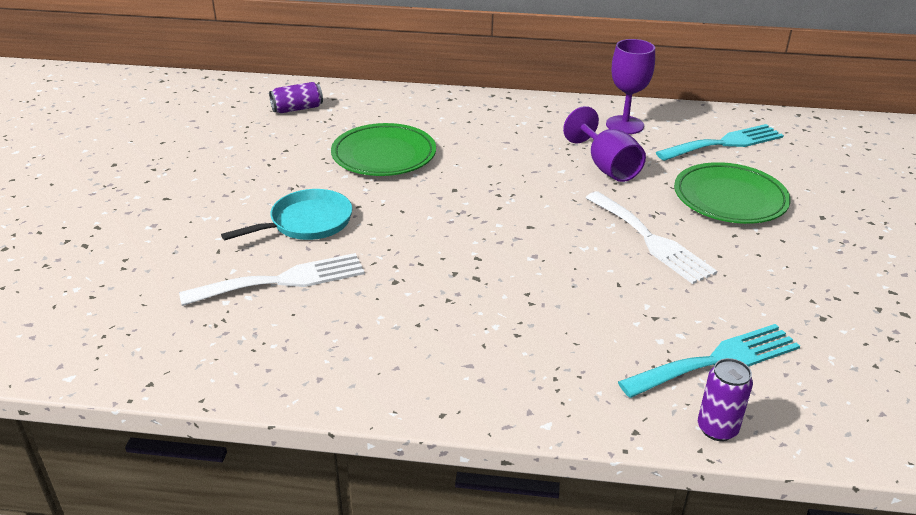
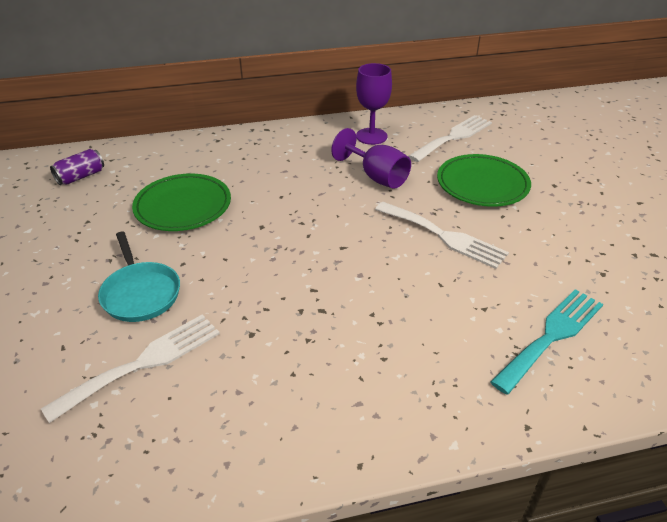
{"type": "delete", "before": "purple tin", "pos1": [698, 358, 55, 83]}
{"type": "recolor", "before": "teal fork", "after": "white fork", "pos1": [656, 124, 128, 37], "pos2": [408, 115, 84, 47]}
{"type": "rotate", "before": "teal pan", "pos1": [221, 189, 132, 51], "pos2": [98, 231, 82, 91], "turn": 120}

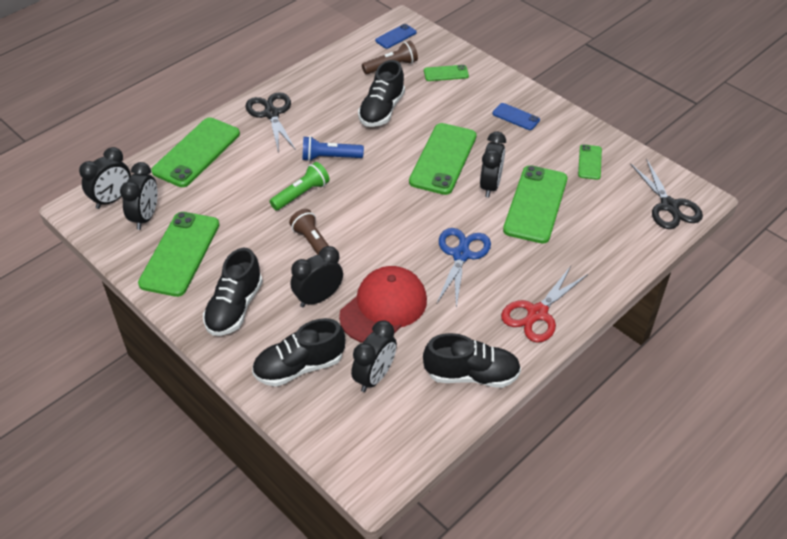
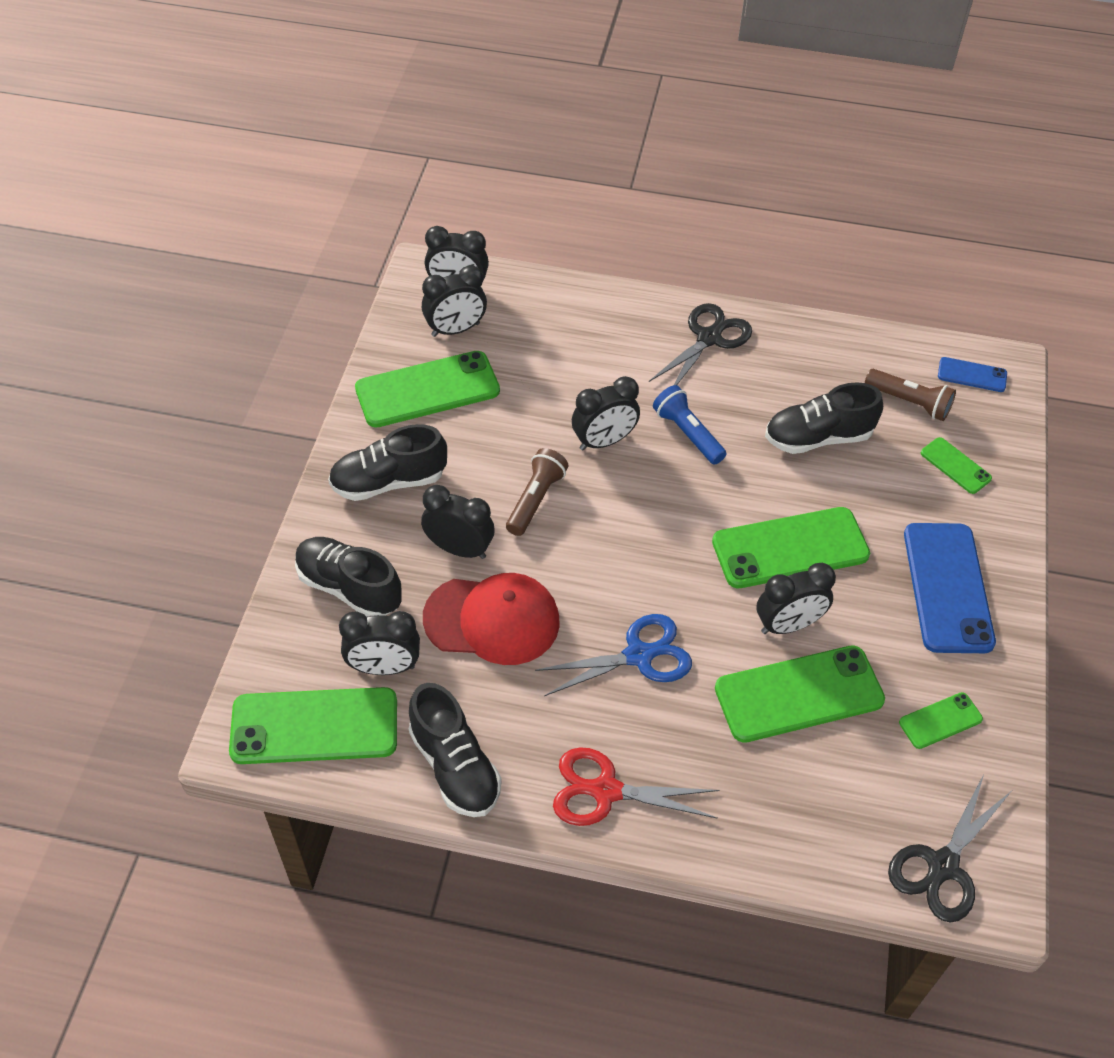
{"type": "move", "before": "green smartphone", "pos1": [151, 117, 89, 70], "pos2": [229, 687, 168, 77]}
{"type": "replace", "before": "green torch", "after": "black alarm clock", "pos1": [270, 162, 60, 49], "pos2": [572, 376, 68, 74]}
{"type": "resize", "before": "royal blue smartphone", "pos1": [492, 103, 48, 27], "pos2": [904, 523, 92, 130], "scale": 2.02}

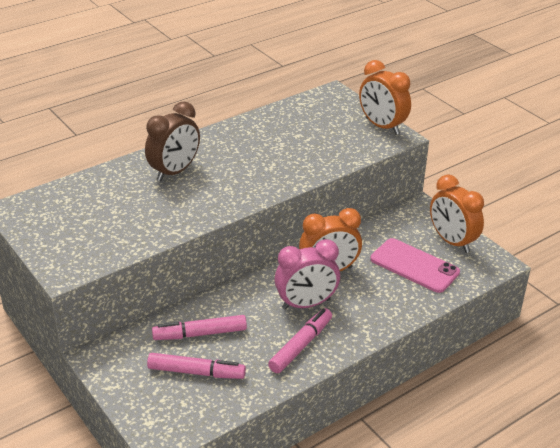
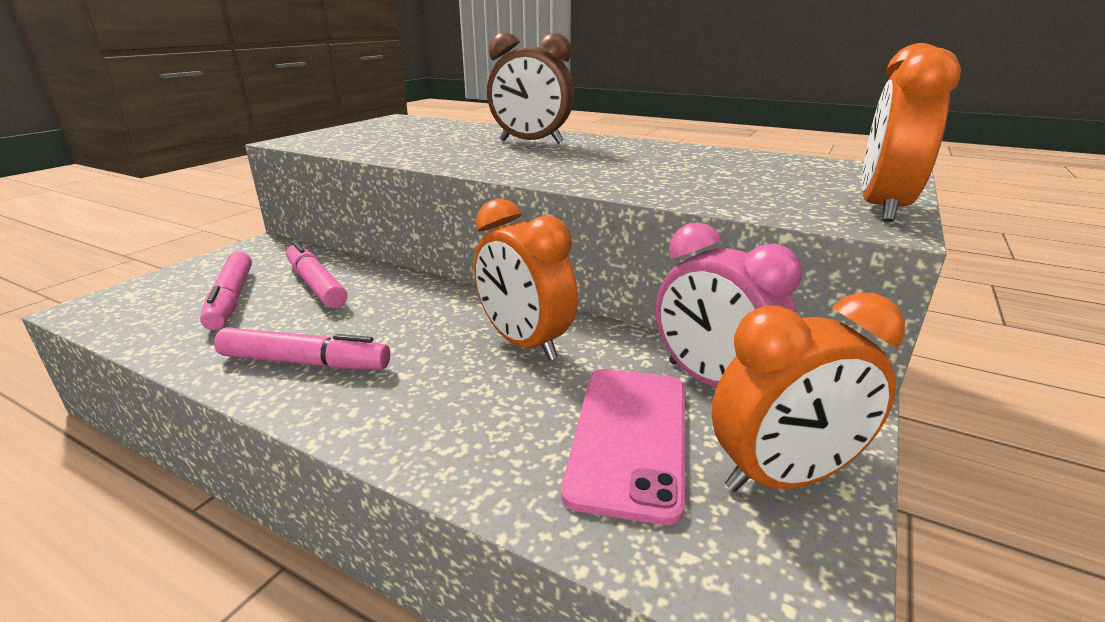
{"type": "move", "before": "rose-pink alarm clock", "pos1": [275, 239, 65, 71], "pos2": [656, 222, 146, 165]}
{"type": "rotate", "before": "orange-coloured alarm clock", "pos1": [430, 174, 54, 79], "pos2": [711, 293, 194, 199], "turn": -135}

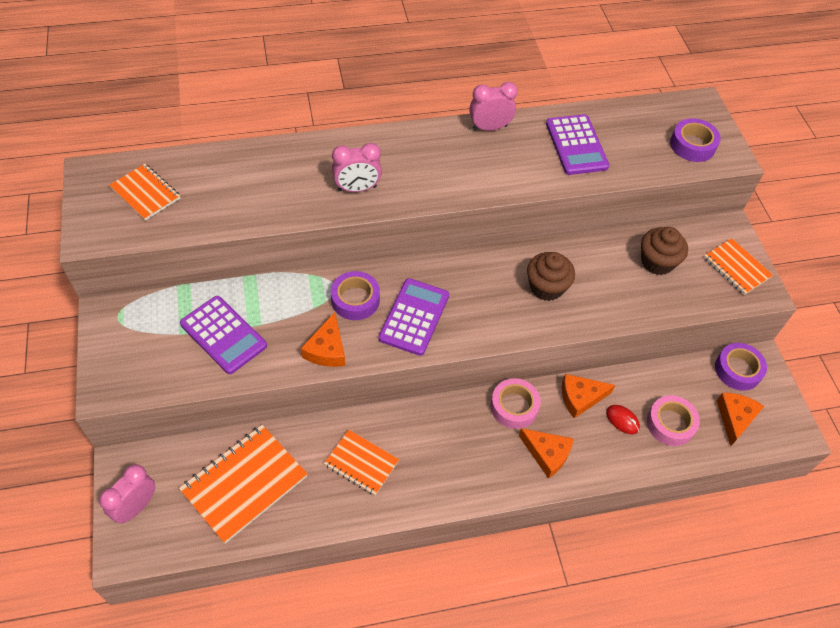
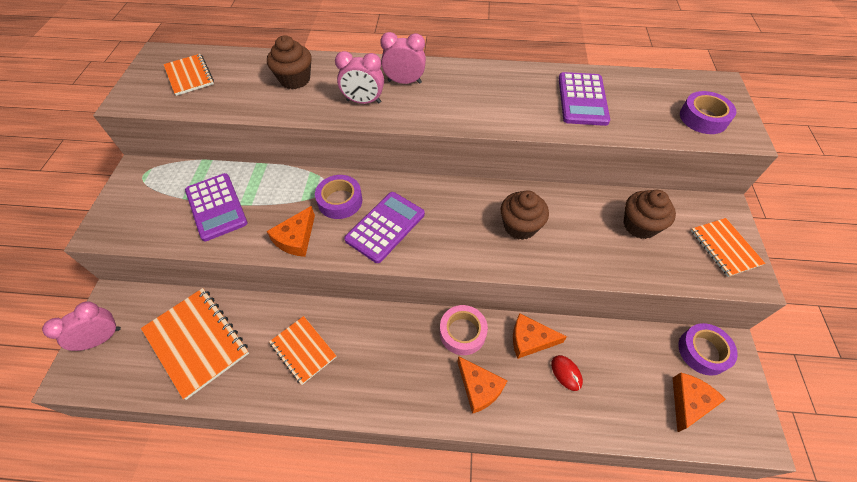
{"type": "delete", "before": "rose-pink tape", "pos1": [647, 395, 53, 51]}
{"type": "insert", "after": "dark brown muffin", "pos2": [267, 36, 45, 53]}
{"type": "move", "before": "rose-pink alarm clock", "pos1": [469, 82, 49, 49], "pos2": [380, 32, 46, 52]}
{"type": "rotate", "before": "orange-coloured exercise book", "pos1": [179, 425, 129, 119], "pos2": [141, 288, 108, 112], "turn": 75}

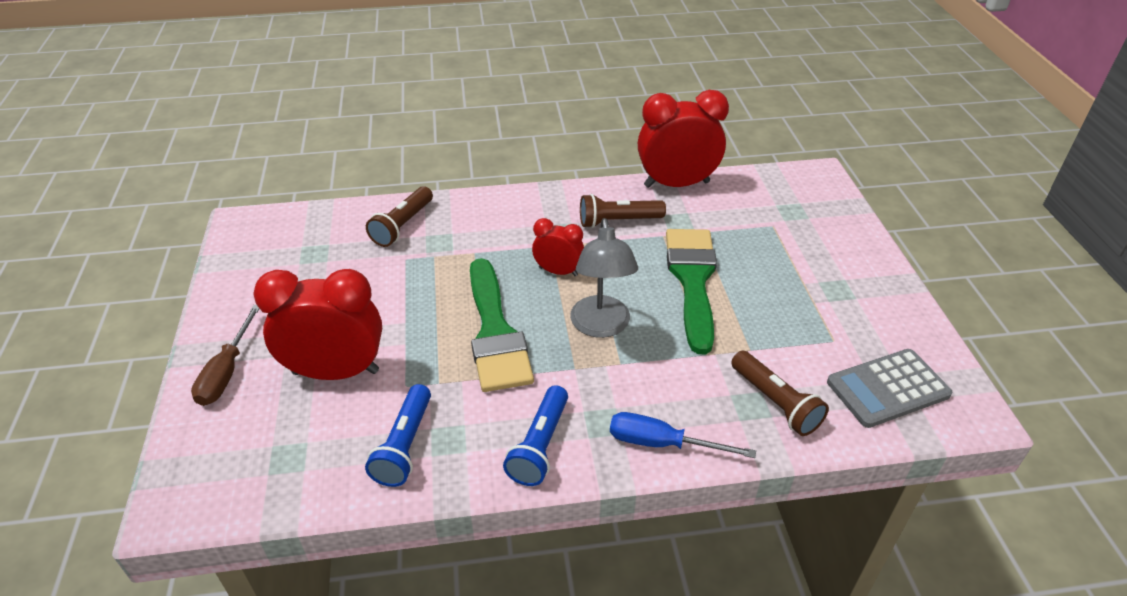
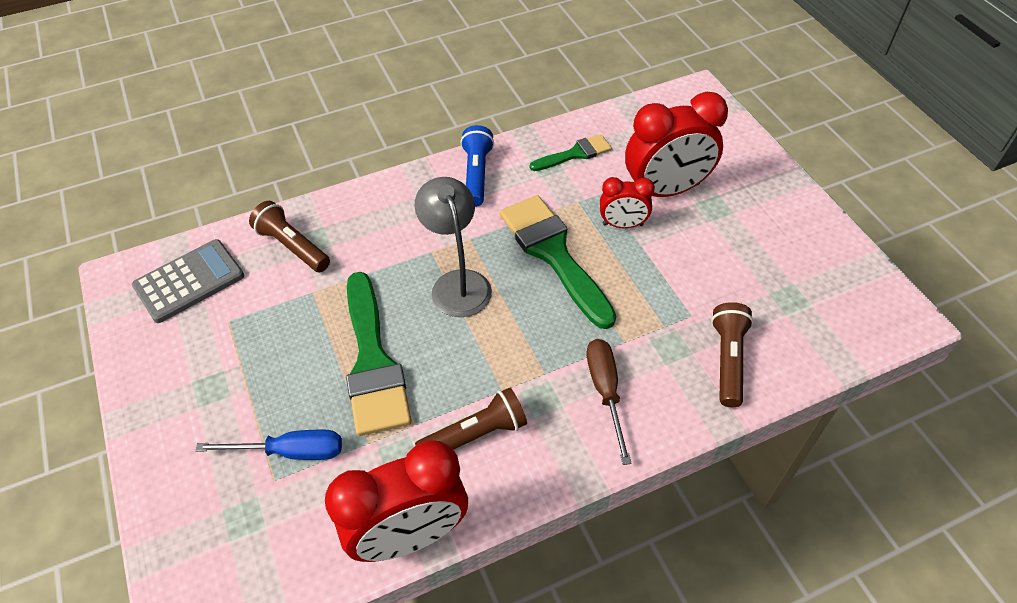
{"type": "move", "before": "dark brown flat screwdriver", "pos1": [191, 305, 69, 101], "pos2": [587, 339, 45, 126]}
{"type": "move", "before": "red alarm clock", "pos1": [532, 218, 52, 58], "pos2": [600, 177, 55, 51]}
{"type": "move", "before": "royal blue flat screwdriver", "pos1": [610, 412, 146, 46], "pos2": [195, 429, 147, 31]}
{"type": "replace", "before": "royal blue torch", "after": "green paintbrush", "pos1": [365, 384, 66, 103], "pos2": [530, 134, 82, 37]}

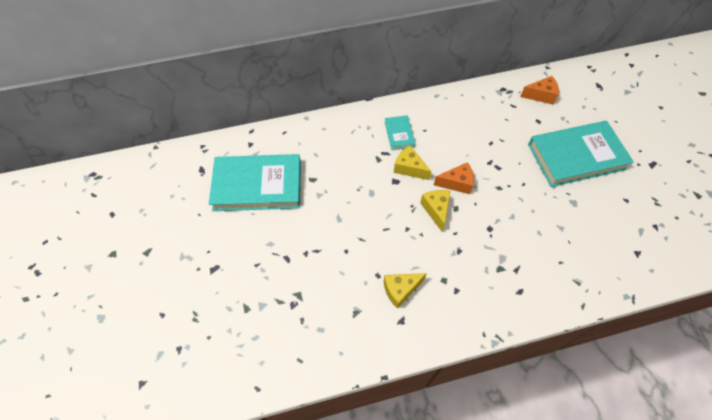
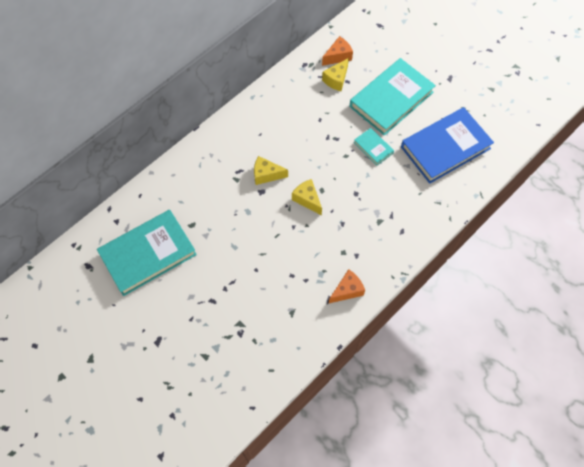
{"type": "insert", "after": "royal blue hardcover", "pos2": [401, 107, 93, 77]}
{"type": "move", "before": "golden cheese", "pos1": [384, 273, 43, 36], "pos2": [322, 58, 27, 33]}
{"type": "move", "before": "teal hardcover", "pos1": [385, 115, 31, 35], "pos2": [354, 128, 40, 37]}
{"type": "move", "before": "orange-coloured cheese", "pos1": [434, 162, 40, 32], "pos2": [329, 269, 36, 34]}

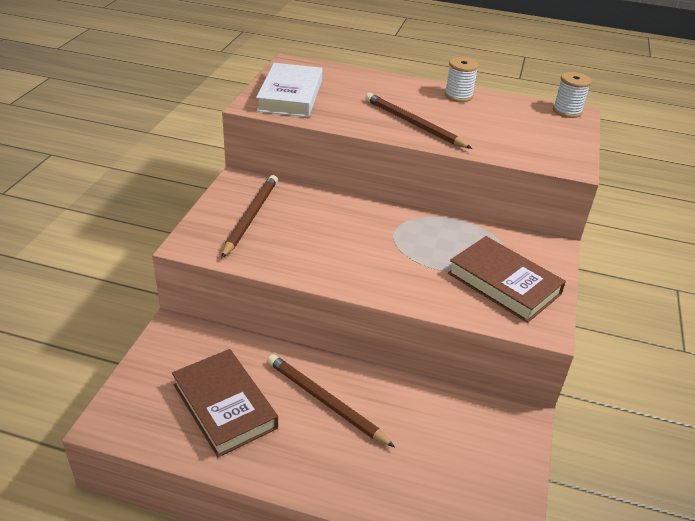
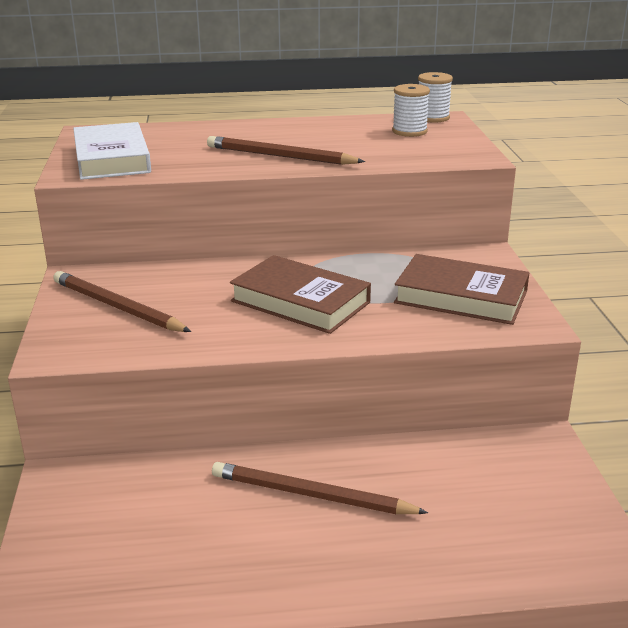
{"type": "move", "before": "dark brown hardcover", "pos1": [172, 349, 106, 108], "pos2": [230, 255, 141, 79]}
{"type": "move", "before": "white bobbin", "pos1": [445, 57, 34, 45], "pos2": [392, 84, 38, 53]}
{"type": "rotate", "before": "dark brown lead pencil", "pos1": [221, 175, 57, 83], "pos2": [53, 271, 138, 61], "turn": -45}

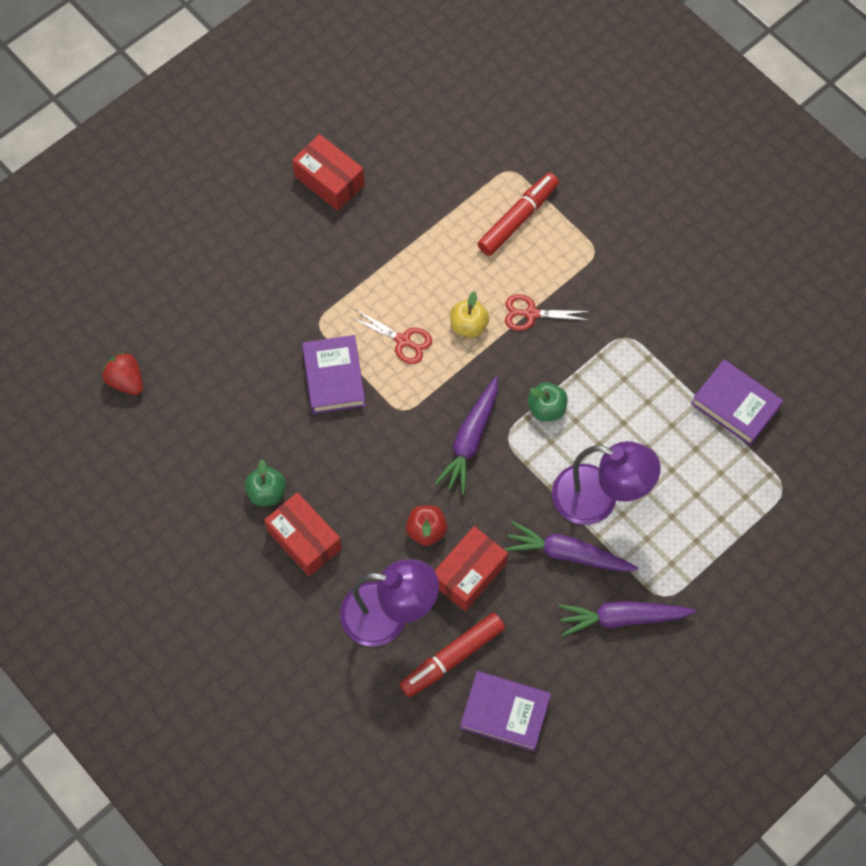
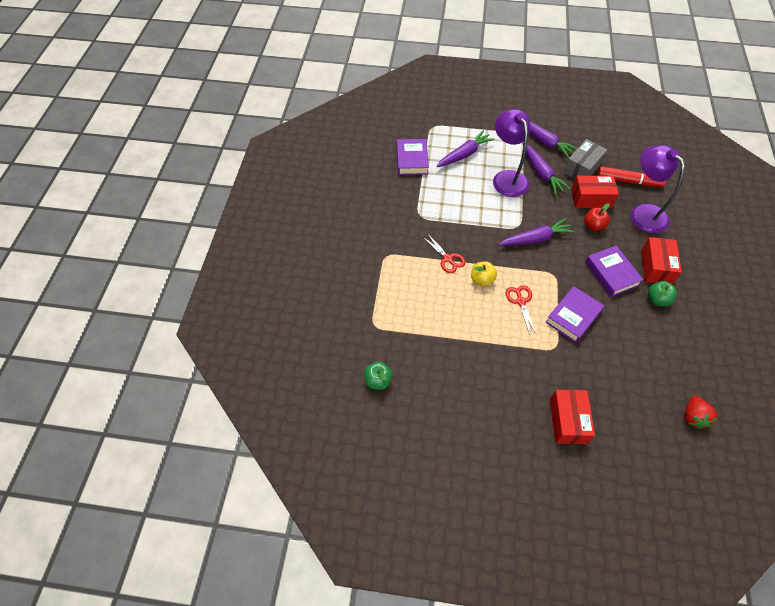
{"type": "delete", "before": "red felt pen", "pos1": [478, 172, 81, 84]}
{"type": "insert", "after": "purple carrot", "pos2": [436, 130, 59, 37]}
{"type": "insert", "after": "grey box", "pos2": [563, 139, 44, 40]}
{"type": "move", "before": "red box", "pos1": [292, 134, 73, 77], "pos2": [550, 390, 45, 54]}
{"type": "move", "before": "purple hardcover", "pos1": [460, 671, 91, 81], "pos2": [585, 246, 59, 51]}
{"type": "move", "before": "green toy apple", "pos1": [528, 382, 39, 39], "pos2": [364, 362, 29, 28]}

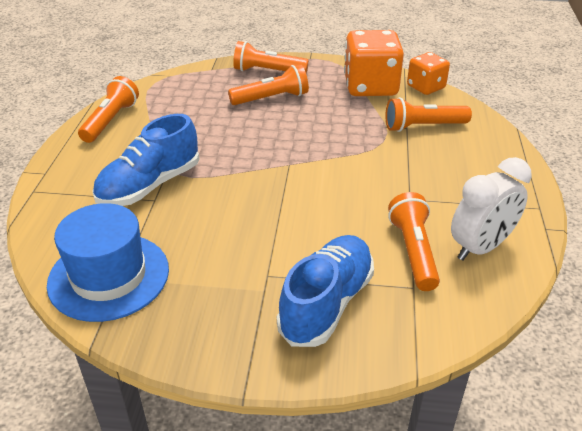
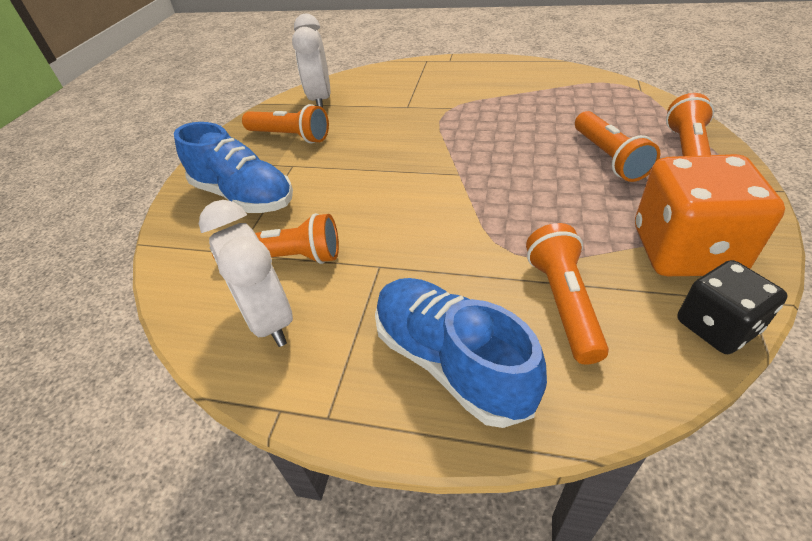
{"type": "move", "before": "orange-coloured torch", "pos1": [78, 76, 61, 67], "pos2": [242, 104, 87, 39]}
{"type": "move", "before": "royal blue lace-up shoe", "pos1": [92, 114, 107, 92], "pos2": [375, 278, 172, 150]}
{"type": "replace", "before": "royal blue top hat", "after": "white alarm clock", "pos1": [47, 203, 122, 119], "pos2": [292, 14, 38, 94]}
{"type": "recolor", "before": "orange-coloured game die", "after": "black game die", "pos1": [407, 52, 43, 43], "pos2": [677, 260, 111, 94]}

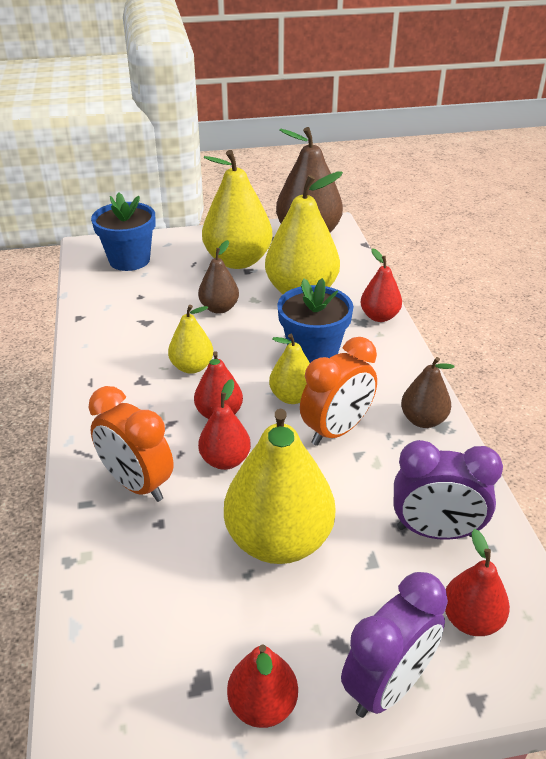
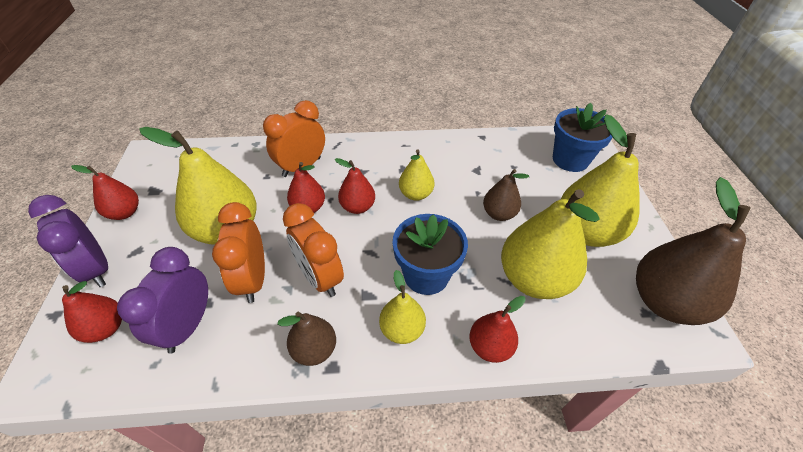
{"type": "insert", "after": "orange-coloured alarm clock", "pos2": [212, 202, 53, 101]}
{"type": "move", "before": "golden pear", "pos1": [269, 334, 41, 70], "pos2": [379, 270, 47, 74]}

